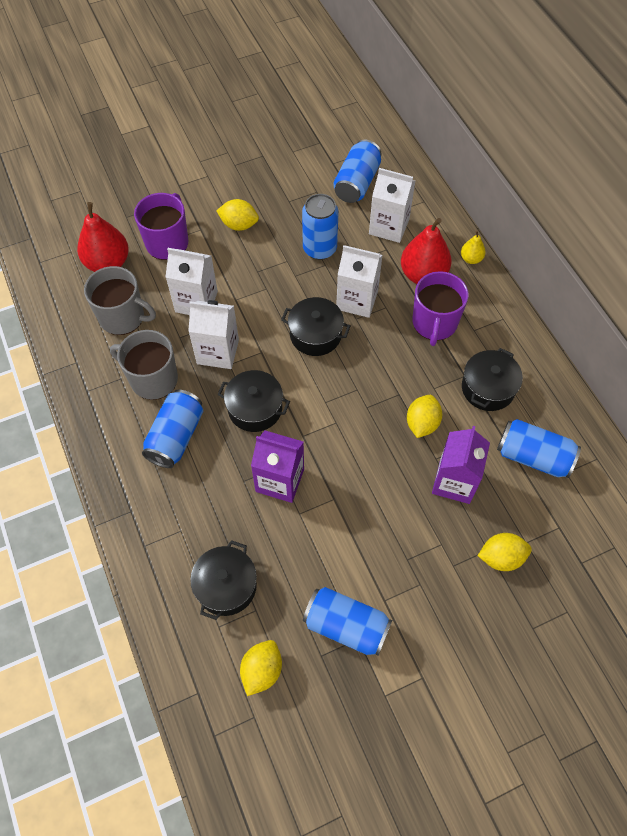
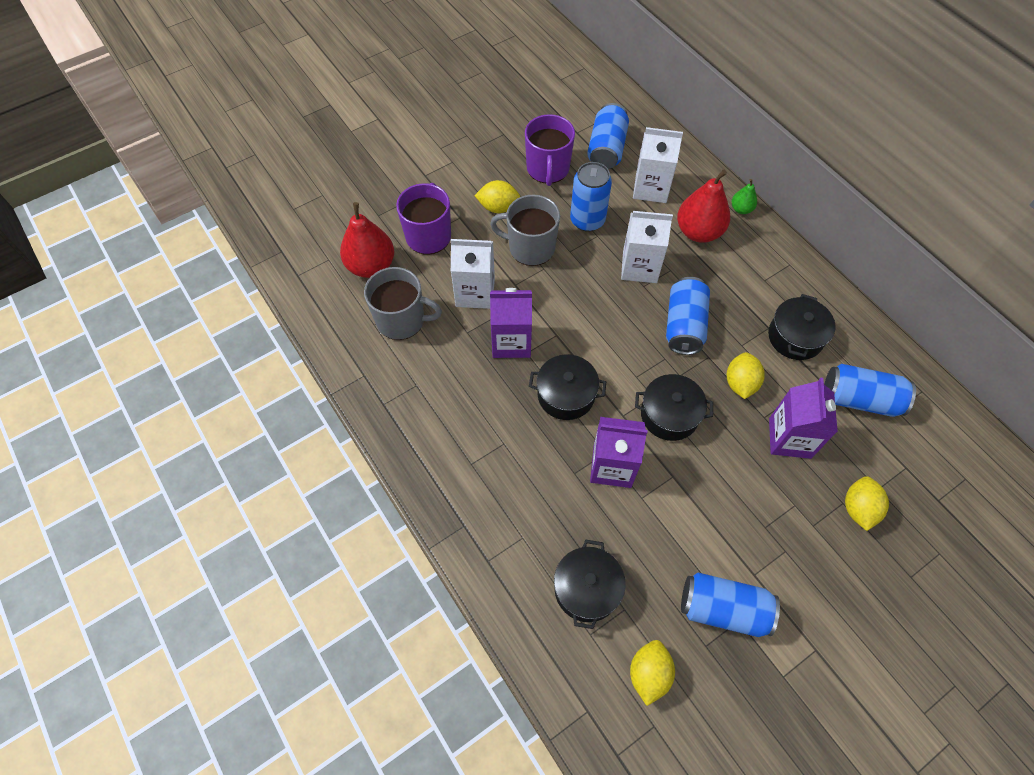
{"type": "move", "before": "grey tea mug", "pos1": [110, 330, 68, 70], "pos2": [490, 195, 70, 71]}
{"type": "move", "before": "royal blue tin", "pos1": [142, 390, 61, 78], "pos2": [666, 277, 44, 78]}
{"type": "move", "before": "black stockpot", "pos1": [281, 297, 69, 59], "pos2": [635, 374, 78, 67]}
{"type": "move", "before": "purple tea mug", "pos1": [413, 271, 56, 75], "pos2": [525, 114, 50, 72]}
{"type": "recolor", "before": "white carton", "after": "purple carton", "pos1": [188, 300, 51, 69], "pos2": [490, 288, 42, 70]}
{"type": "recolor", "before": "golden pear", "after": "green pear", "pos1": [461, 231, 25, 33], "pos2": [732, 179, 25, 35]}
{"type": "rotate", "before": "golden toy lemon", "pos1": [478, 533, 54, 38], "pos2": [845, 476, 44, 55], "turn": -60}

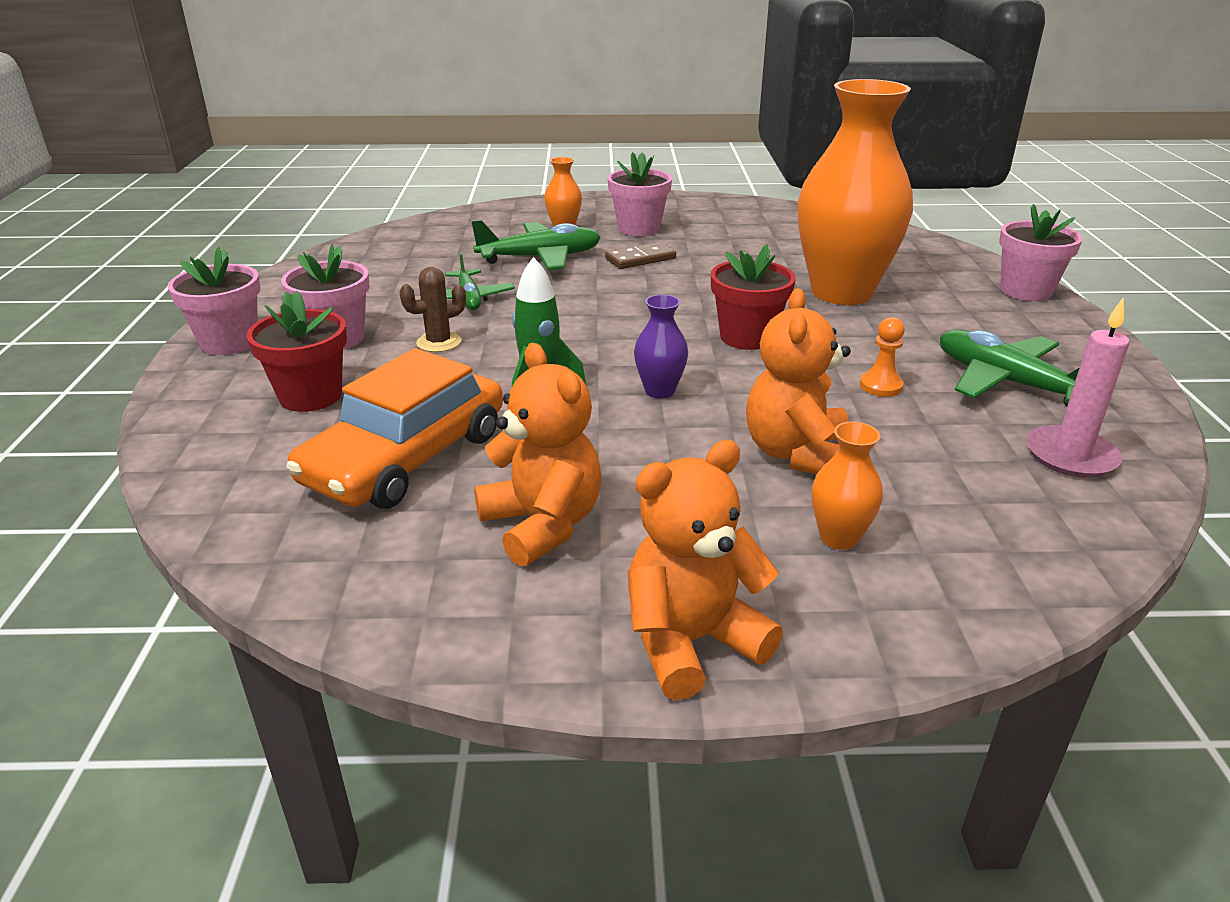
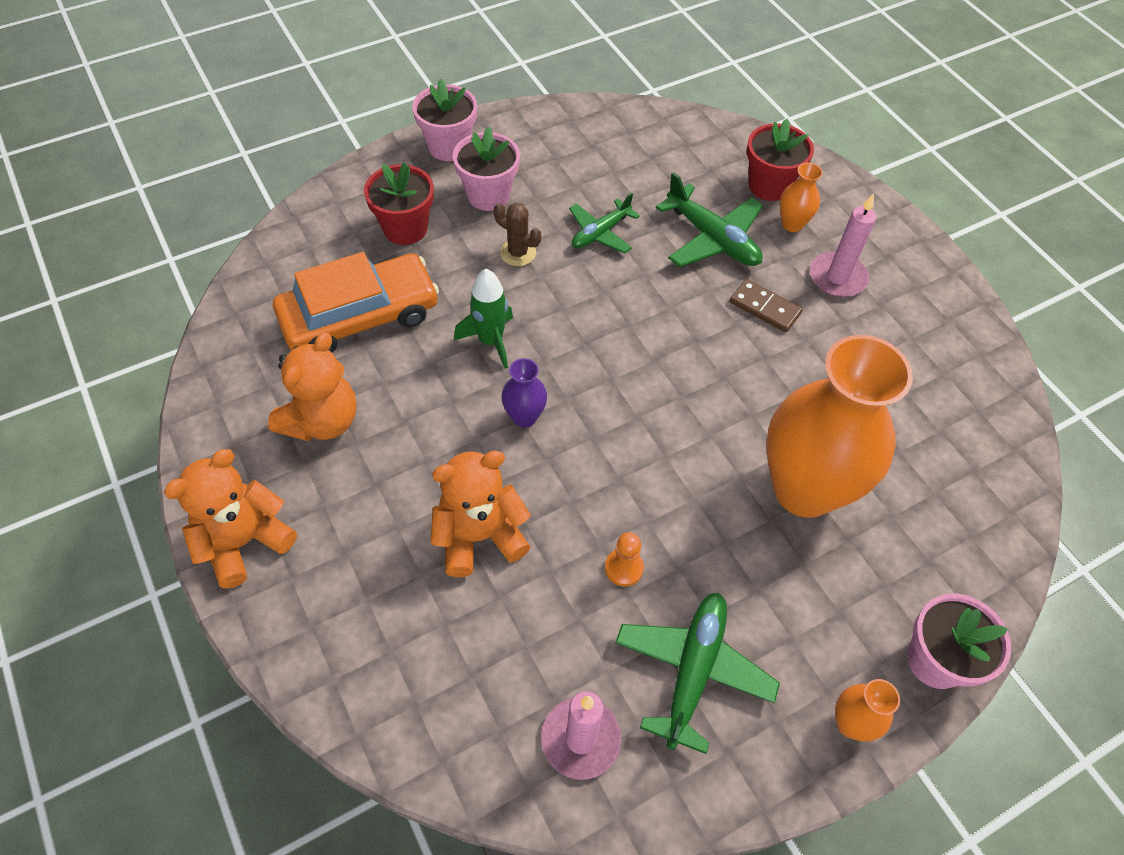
{"type": "move", "before": "red potted plant", "pos1": [711, 244, 85, 106], "pos2": [747, 119, 67, 82]}
{"type": "move", "before": "orange-coloured vase", "pos1": [812, 421, 71, 129], "pos2": [835, 679, 65, 63]}
{"type": "replace", "before": "rose-pink potted plant", "after": "rose-pink wax candle", "pos1": [608, 152, 64, 84], "pos2": [810, 193, 66, 104]}
{"type": "rotate", "before": "orange-coloured car", "pos1": [286, 348, 217, 161], "pos2": [273, 252, 166, 100], "turn": 150}
{"type": "rotate", "before": "orange-coloured stuffed bear", "pos1": [628, 440, 155, 260], "pos2": [164, 449, 133, 140], "turn": -75}

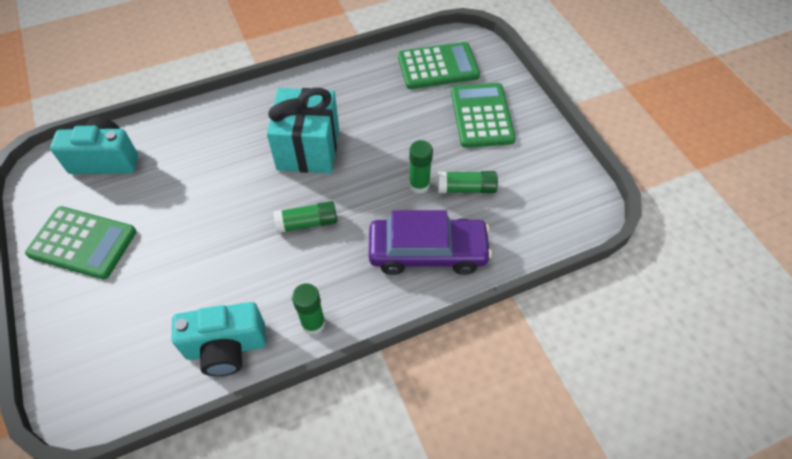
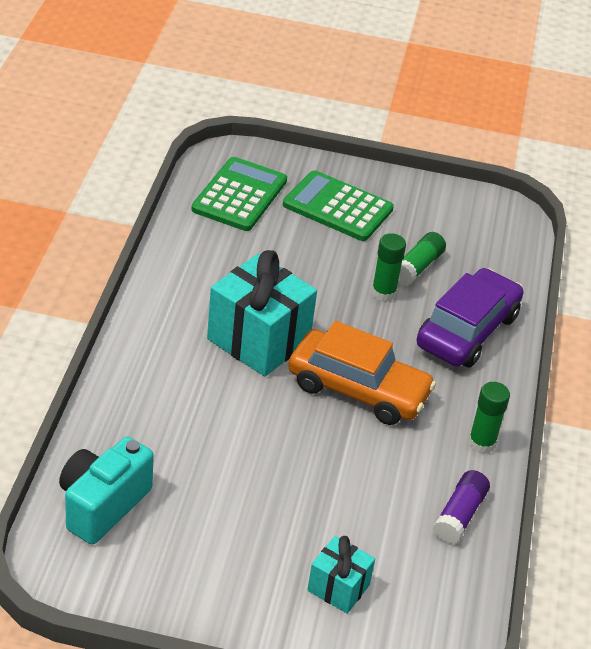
{"type": "delete", "before": "green calculator", "pos1": [25, 206, 112, 74]}
{"type": "insert", "after": "teal present", "pos2": [307, 536, 68, 78]}
{"type": "replace", "before": "teal camera", "after": "purple glue", "pos1": [172, 302, 94, 74], "pos2": [433, 470, 57, 74]}
{"type": "replace", "before": "green glue", "after": "orange-coloured car", "pos1": [273, 201, 64, 32], "pos2": [288, 321, 148, 104]}

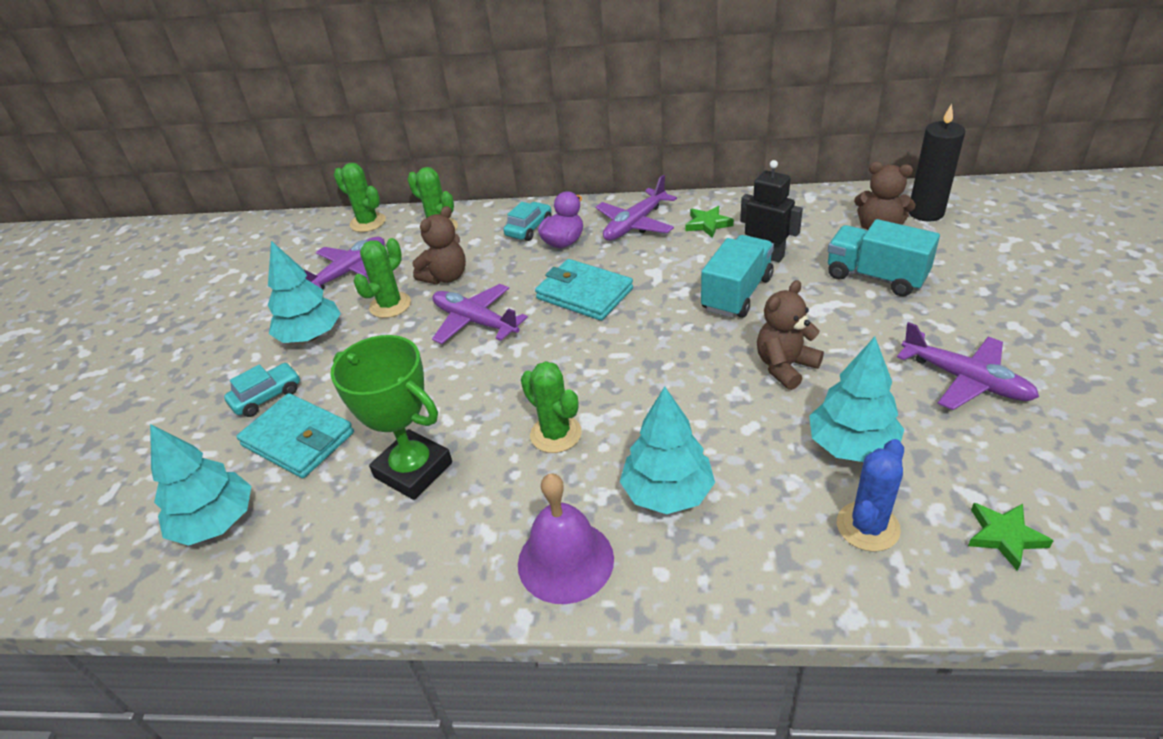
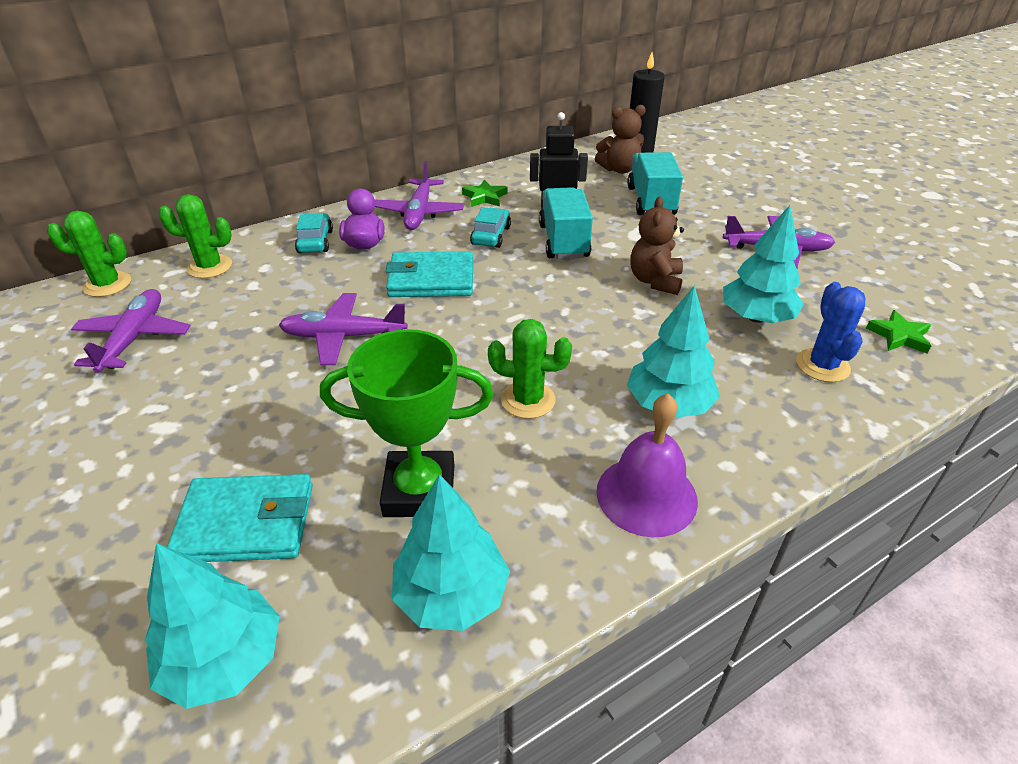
{"type": "delete", "before": "green saguaro cactus", "pos1": [354, 238, 57, 80]}
{"type": "delete", "before": "dark brown stuffed bear", "pos1": [412, 206, 54, 78]}
{"type": "move", "before": "teal car", "pos1": [224, 363, 76, 54], "pos2": [470, 207, 41, 41]}
{"type": "move", "before": "teal toy tree", "pos1": [268, 241, 73, 102], "pos2": [392, 474, 118, 157]}
{"type": "rotate", "before": "teal lorry", "pos1": [828, 219, 112, 78], "pos2": [627, 152, 56, 63], "turn": 90}

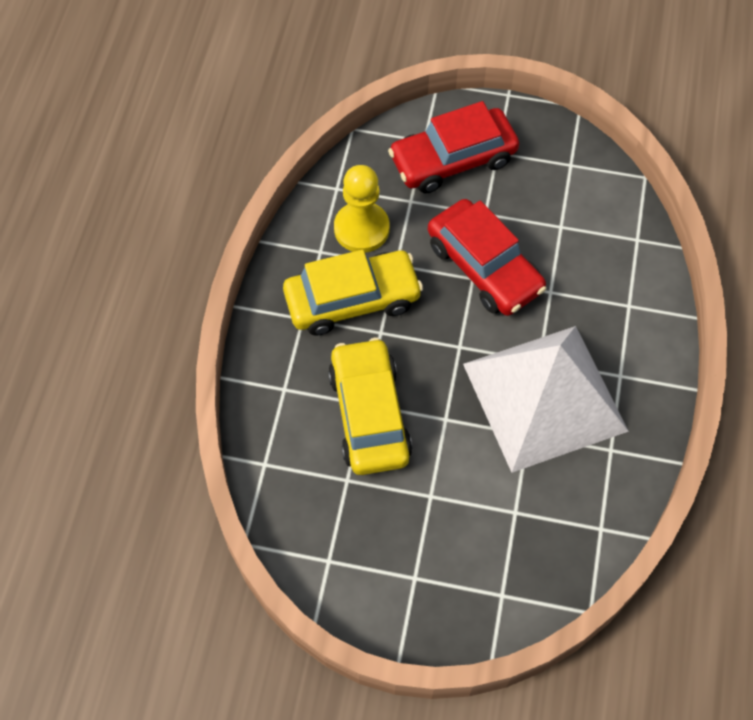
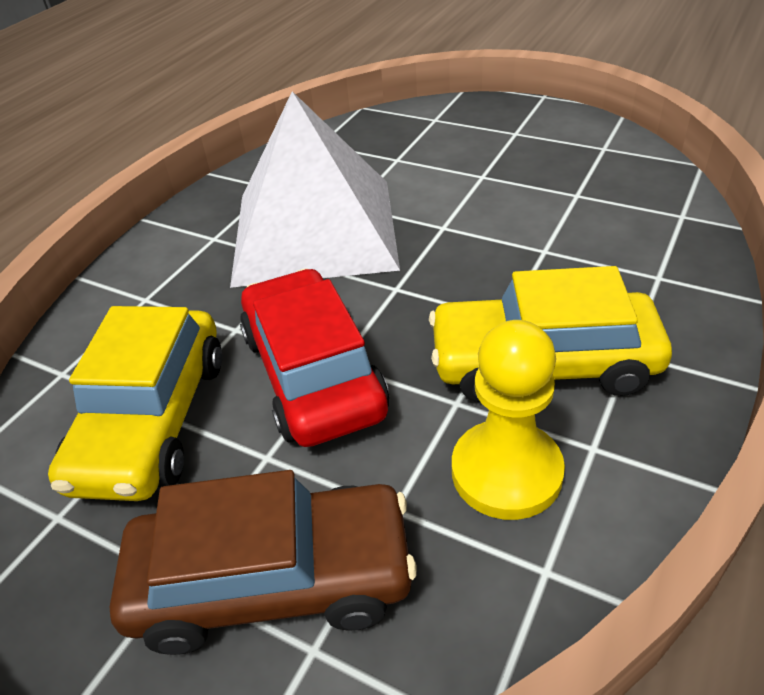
{"type": "move", "before": "golden car", "pos1": [328, 338, 84, 137], "pos2": [48, 306, 174, 195]}
{"type": "recolor", "before": "red car", "after": "dark brown car", "pos1": [388, 101, 131, 93], "pos2": [110, 470, 307, 185]}

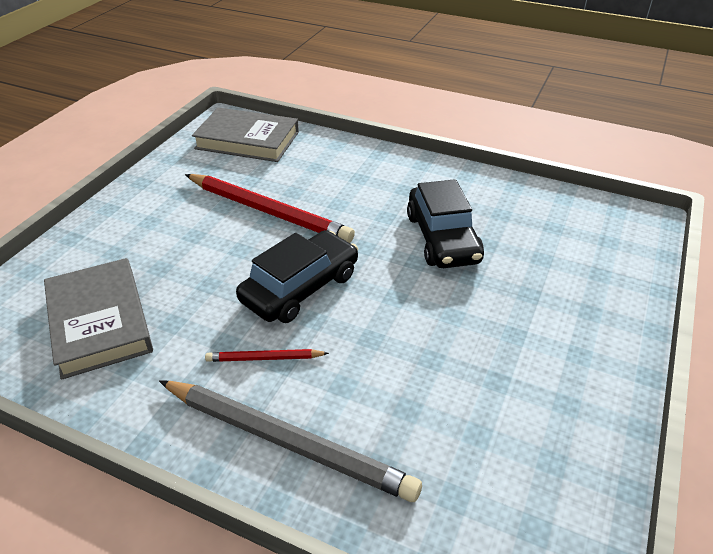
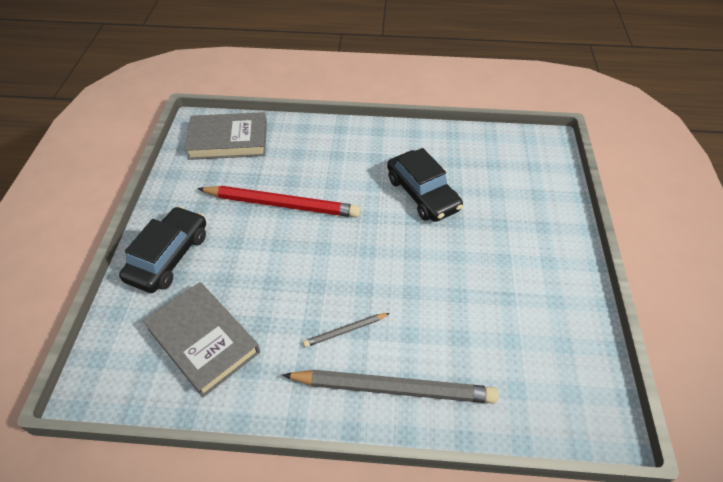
{"type": "move", "before": "black car", "pos1": [236, 230, 122, 93], "pos2": [119, 206, 87, 87]}
{"type": "recolor", "before": "red lead pencil", "after": "grey lead pencil", "pos1": [205, 349, 124, 13], "pos2": [303, 313, 87, 34]}

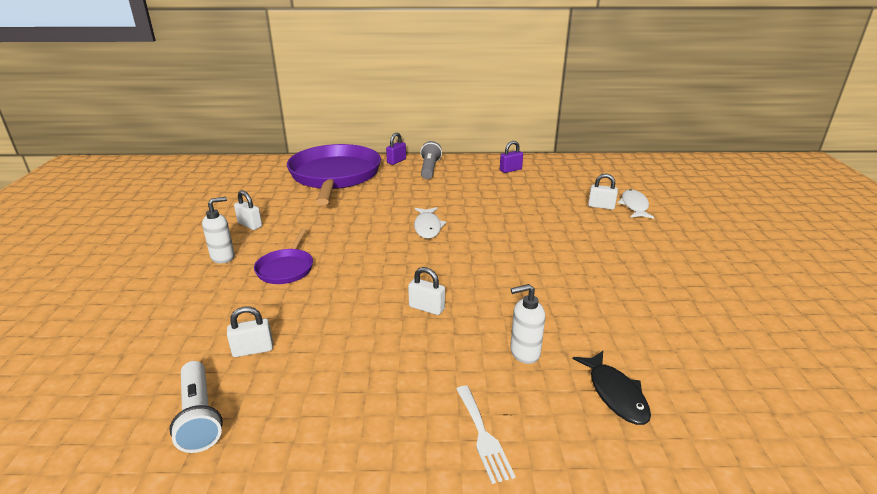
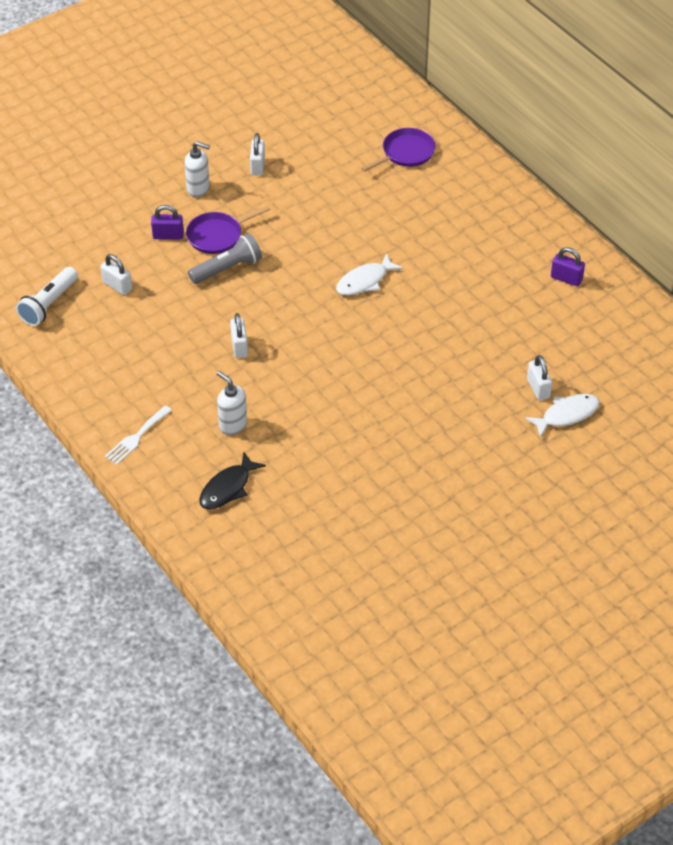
{"type": "move", "before": "purple padlock", "pos1": [386, 133, 20, 32], "pos2": [151, 205, 33, 34]}
{"type": "move", "before": "grey torch", "pos1": [420, 141, 22, 38], "pos2": [188, 233, 74, 51]}
{"type": "resize", "before": "purple pan", "pos1": [287, 144, 94, 61], "pos2": [361, 128, 75, 44], "scale": 0.45}

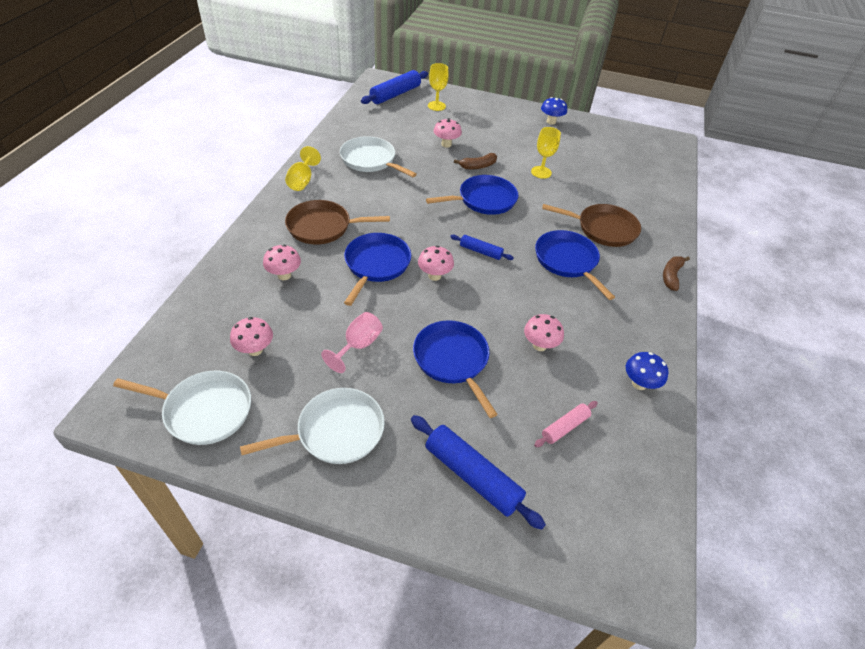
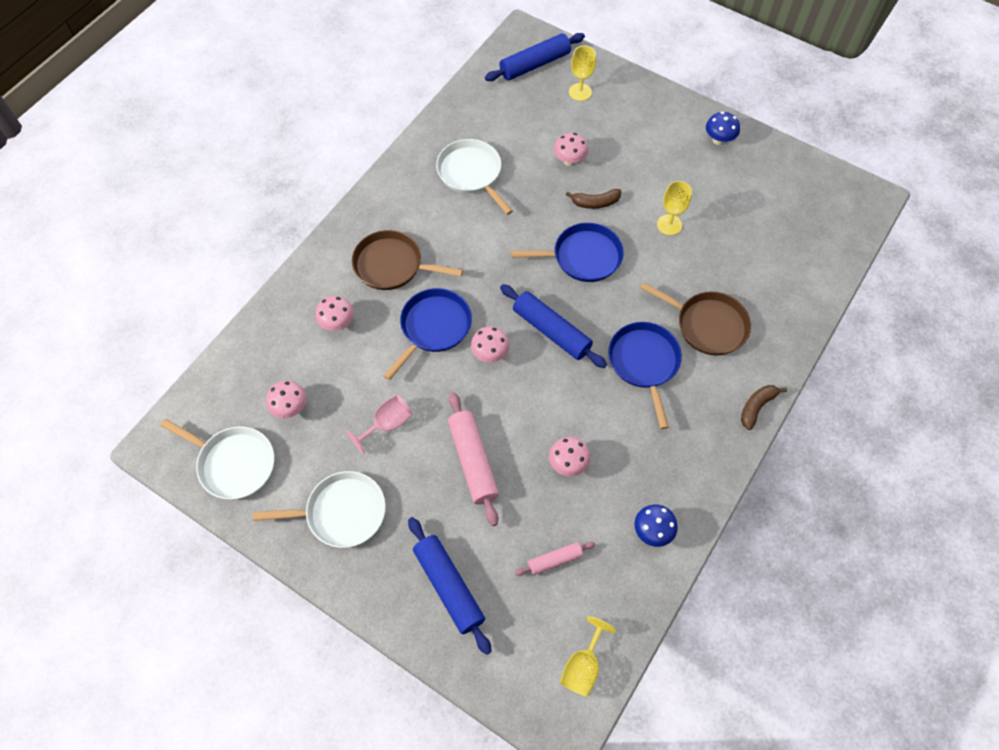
{"type": "move", "before": "golden chalice", "pos1": [285, 146, 36, 45], "pos2": [560, 616, 56, 81]}
{"type": "replace", "before": "royal blue pan", "after": "rose-pink dough roller", "pos1": [413, 320, 85, 98], "pos2": [448, 392, 51, 134]}
{"type": "resize", "before": "royal blue dough roller", "pos1": [450, 235, 64, 25], "pos2": [500, 284, 107, 84], "scale": 1.79}

